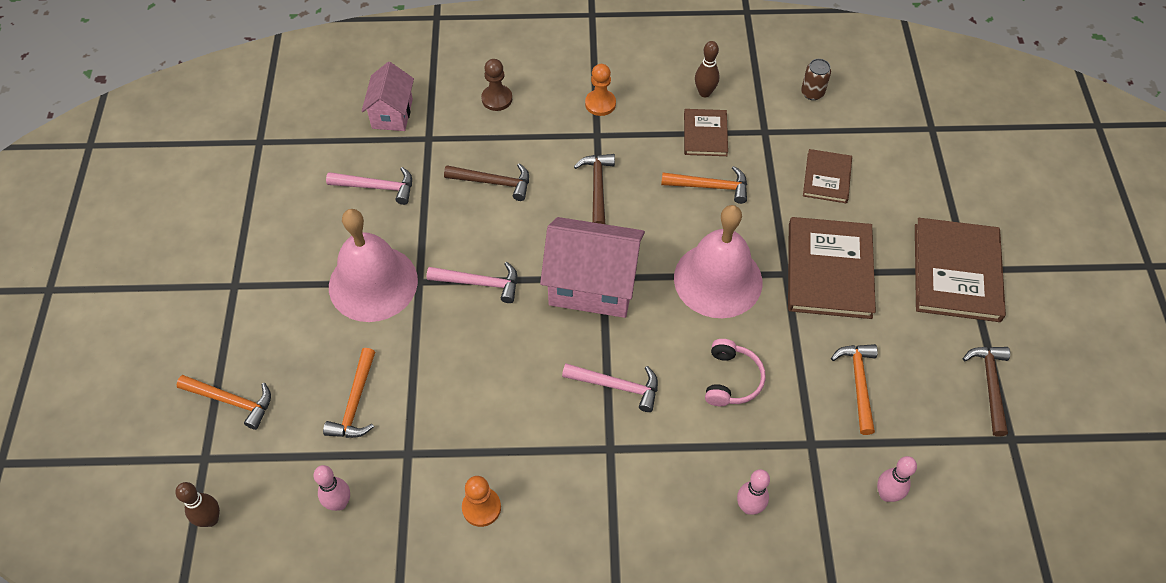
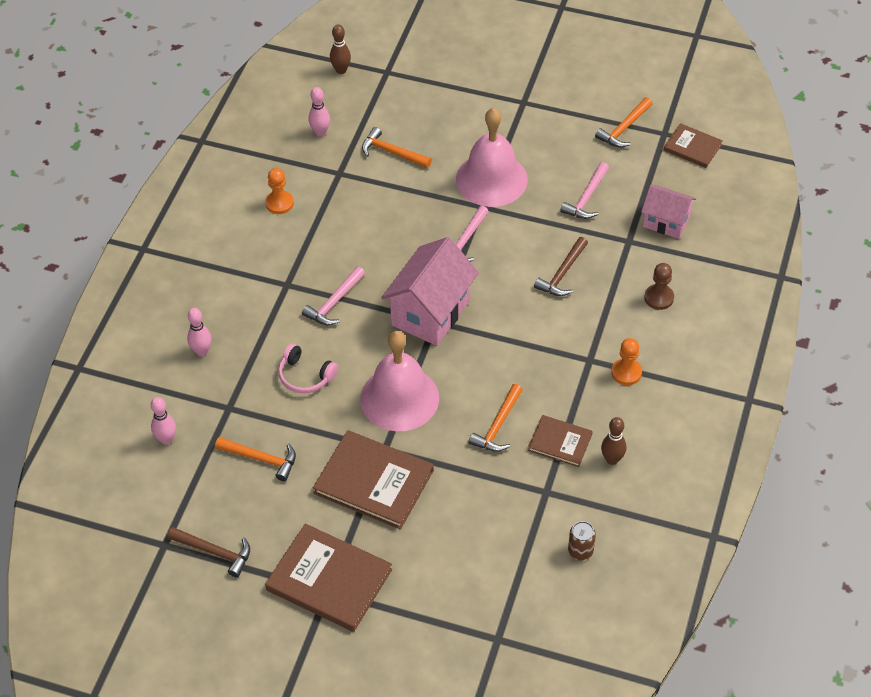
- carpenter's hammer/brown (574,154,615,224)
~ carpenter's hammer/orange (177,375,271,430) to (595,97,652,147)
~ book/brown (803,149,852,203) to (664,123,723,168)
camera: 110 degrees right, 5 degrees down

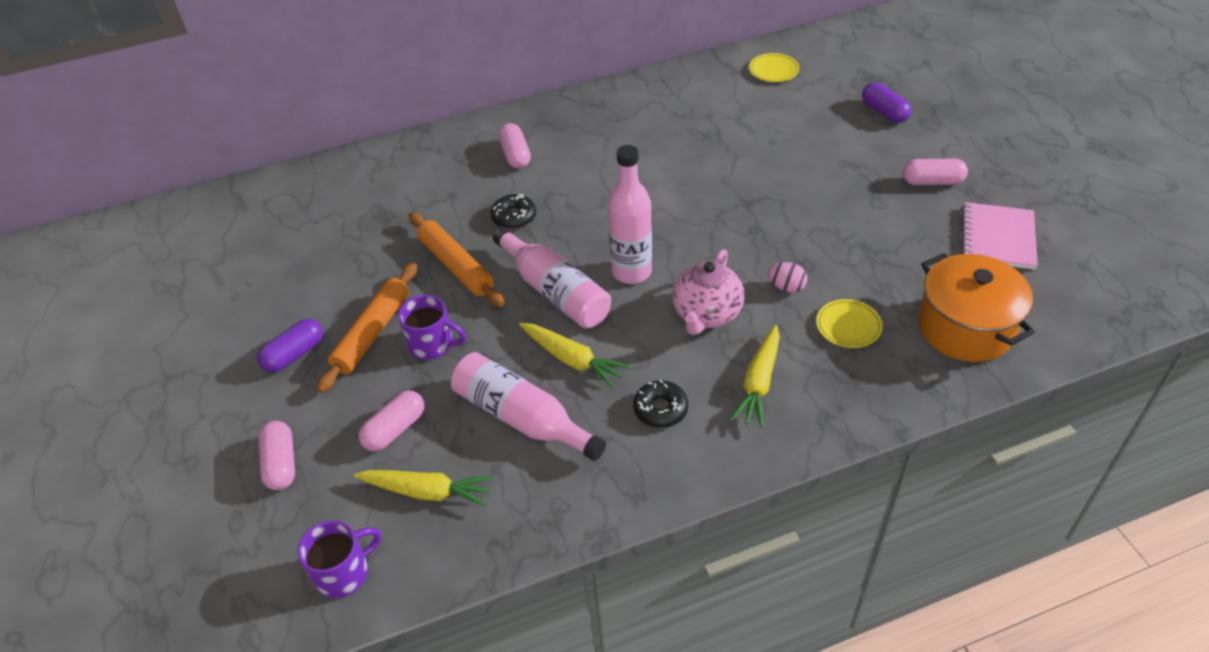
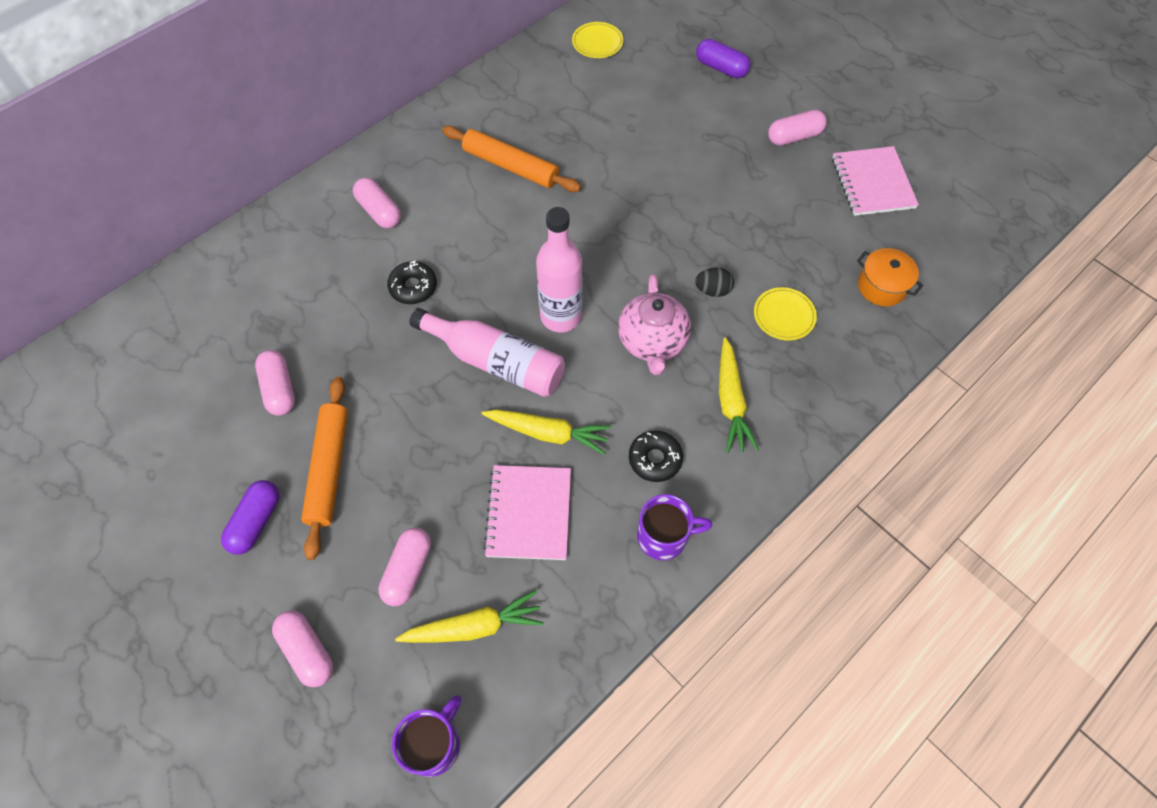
+ capsule/rosy (255,350,295,416)
~ mug/violet (398,295,466,360) to (637,494,712,560)
~ pastry roller/orange (409,212,505,307) to (442,126,581,192)
~ bottle/rosy (451,352,606,461) to notepad/rosy (483,465,571,560)
~ egg shape/rosy (768,262,807,293) to egg shape/black (695,268,734,297)
~ pot/orange (918,253,1035,362) = (857,248,923,306) x0.56
camera: 25 degrees left, 15 degrees up

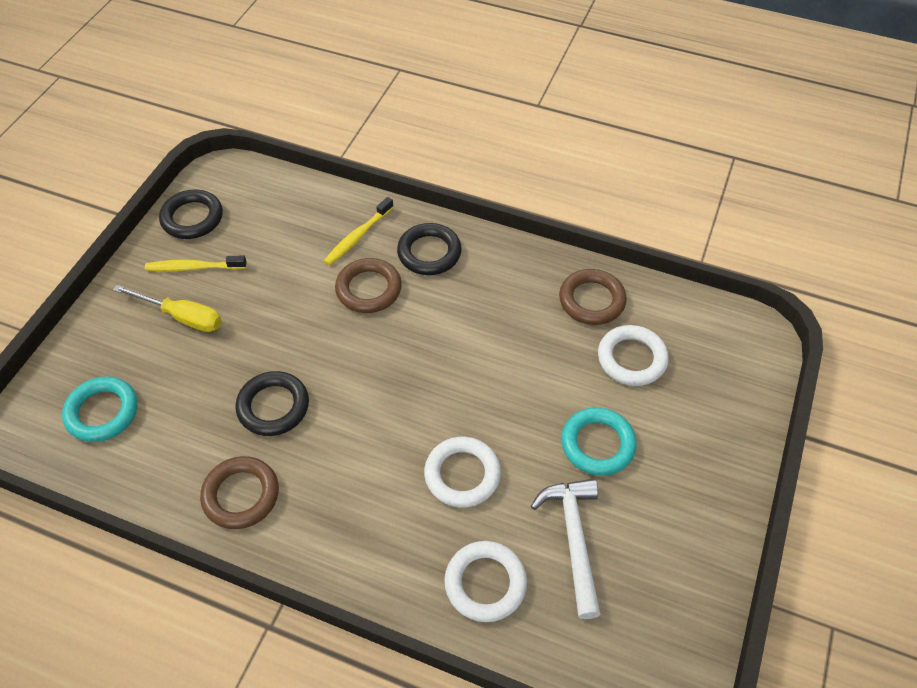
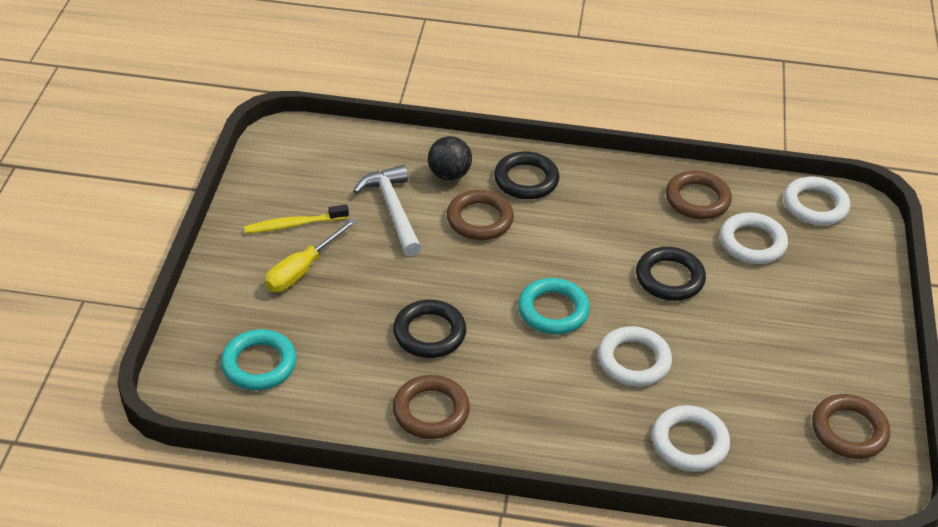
+ ring/snow-white (784,176,850,225)
+ ring/brown (812,394,890,459)
~ ring/black (159,189,223,239) to (636,247,706,301)
~ carpenter's hammer/snow-white (531,479,601,619) to (353,165,422,256)
~ ring/teal (561,407,637,476) to (518,278,590,334)
~ dental brush/yellow (324,197,394,265) to sphere/black (428,136,472,181)
~ flat screwdriver/yellow (113,285,222,332) = (265,218,357,292) 120 degrees clockwise
camera: 15 degrees left, 10 degrees down

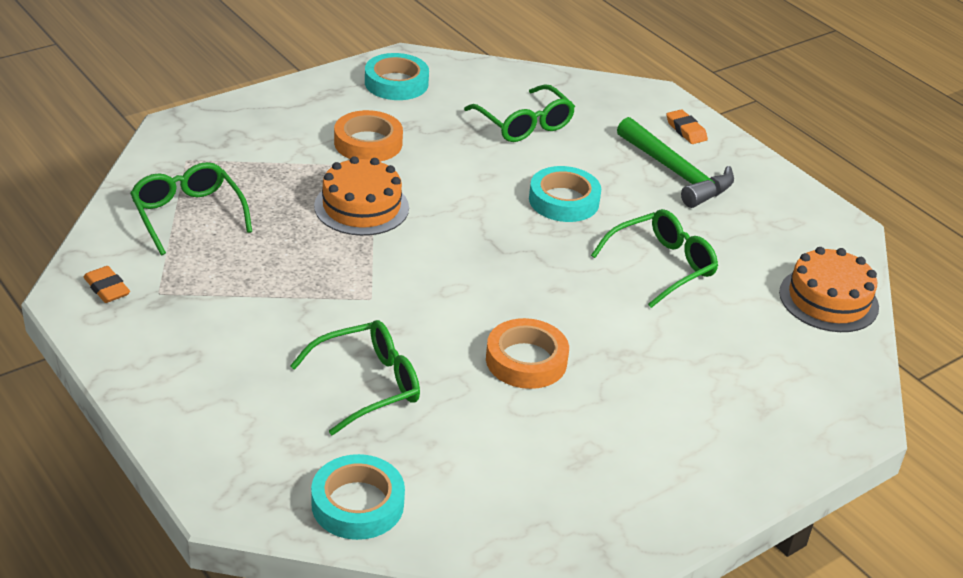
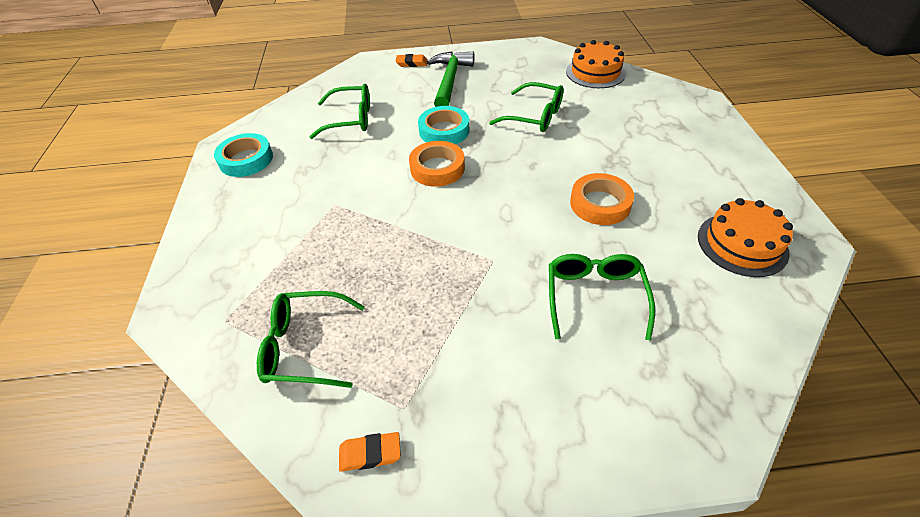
- sticky tape/teal (311,454,405,540)
~ gateau/orange (314,156,409,236) to (698,198,793,277)
~ sticky tape/orange (334,110,403,162) to (409,141,465,187)
~ glasses/green (591,209,718,308) = (489,82,564,132) 120 degrees clockwise
~ carpenter's hammer/green (617,117,734,208) = (427,52,475,107) 75 degrees counterclockwise
camera: 55 degrees left, 10 degrees up

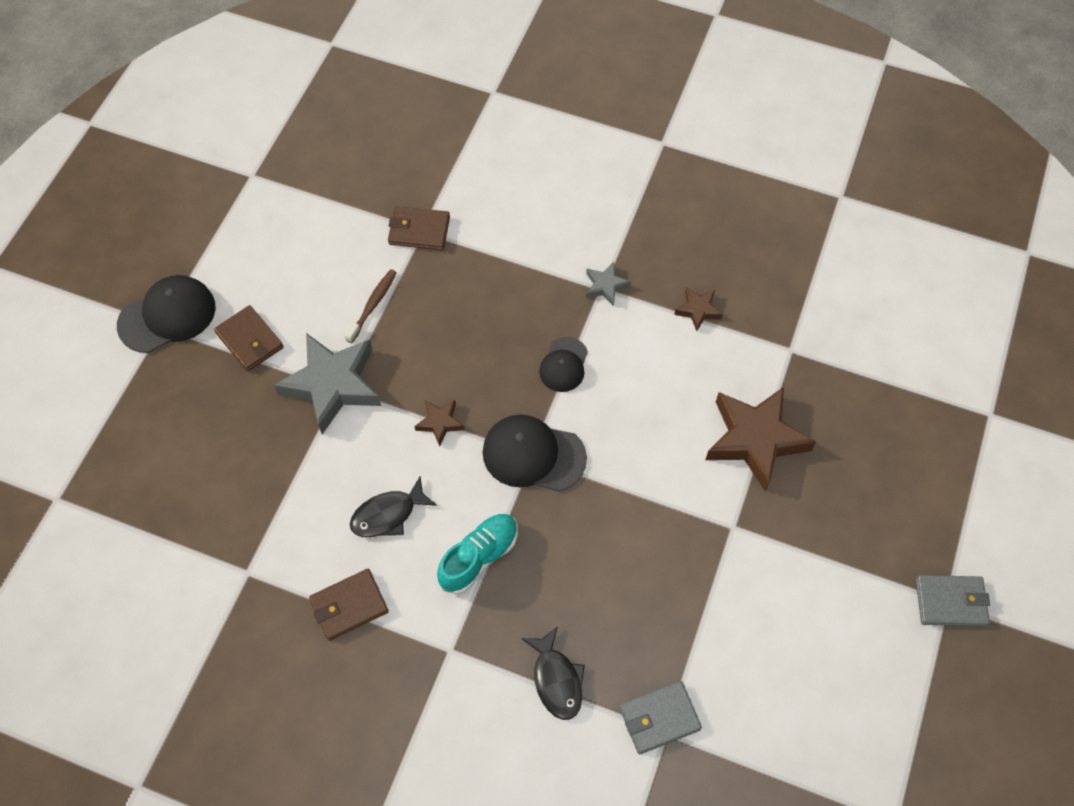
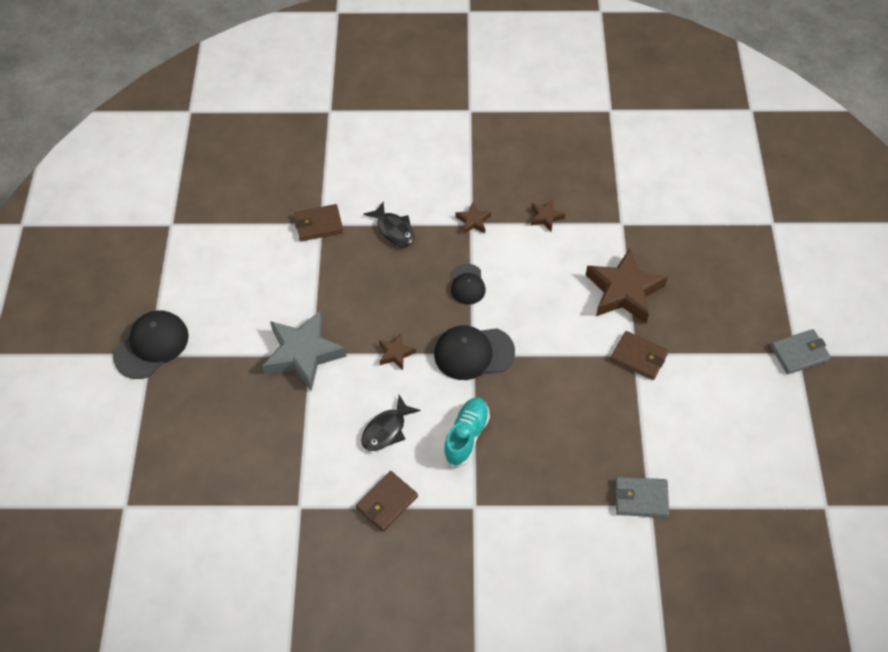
- dental brush/brown (344,269,397,343)
~ wallet/brown (214,305,284,372) to (610,331,669,380)
~ toy fish/black (522,626,585,720) to (363,202,415,246)
~ star/gray (586,262,631,306) to star/brown (455,203,491,234)
~ wallet/gray (619,681,702,754) = (615,477,669,518) 45 degrees clockwise
camera: 20 degrees left, 5 degrees down

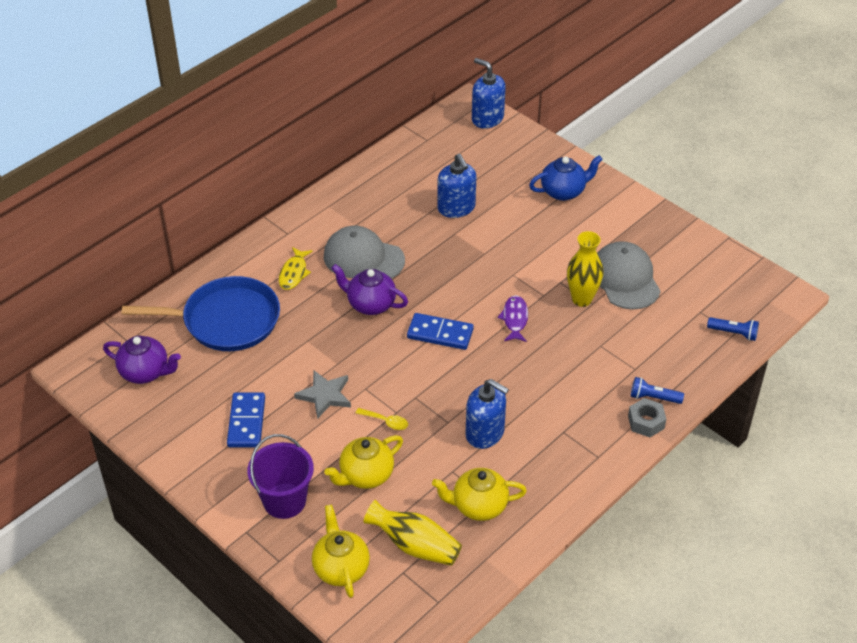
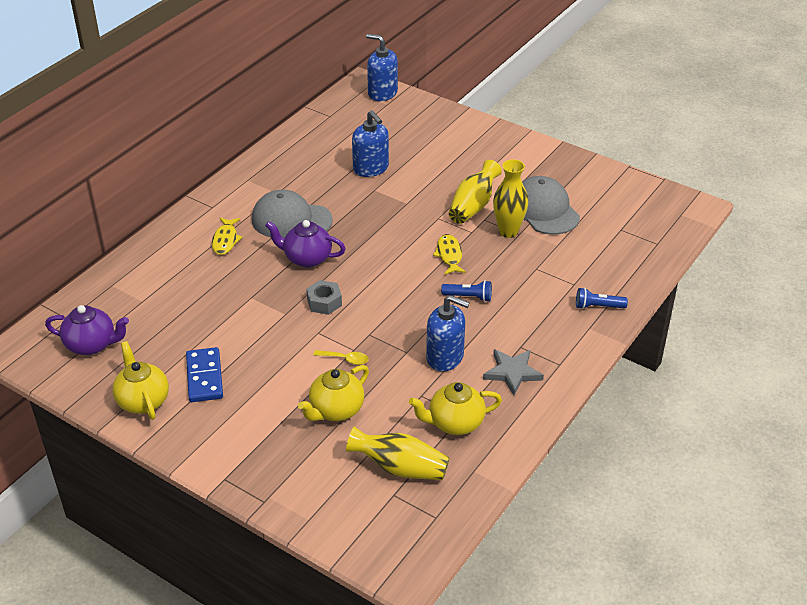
- frying pan/cobalt (122,276,280,351)
- bucket/violet (247,434,314,519)
- domino piece/cobalt (407,313,474,350)
- china teapot/cobalt (529,155,603,201)
+ flower vase/yellow (449,160,502,224)
~ star/gray (294,370,351,419) to (483,349,544,395)
~ china teapot/yellow (312,504,370,598) to (112,341,169,420)
~ nut/gray (628,398,666,437) to (306,280,342,315)
~ torch/cobalt (707,317,759,341) to (441,280,492,302)
~ toy fish/violet (497,295,528,342) to toy fish/yellow (433,234,466,275)
camera: 10 degrees left, 5 degrees down

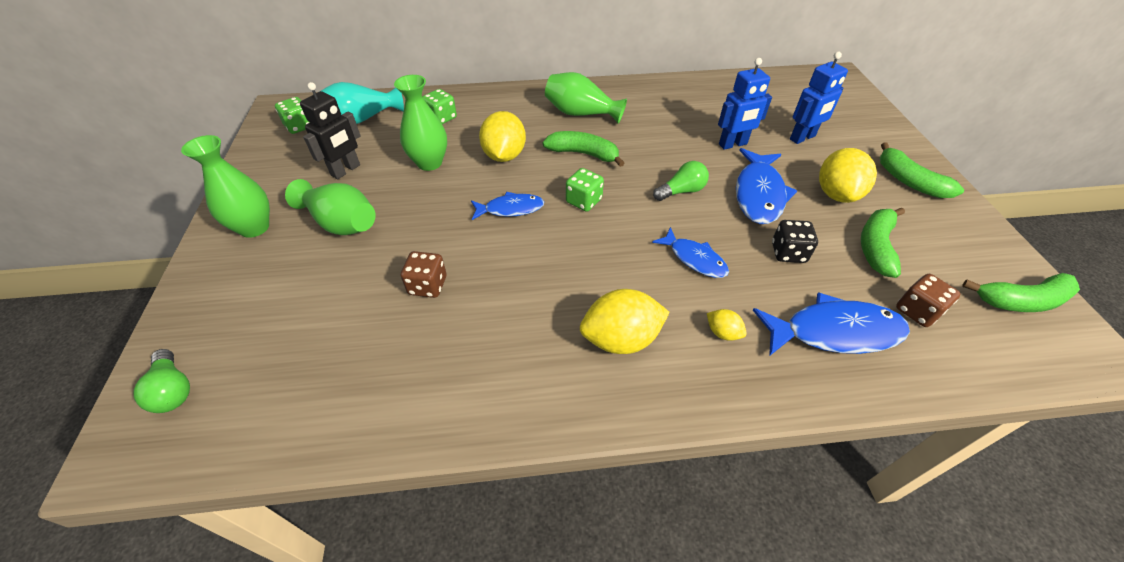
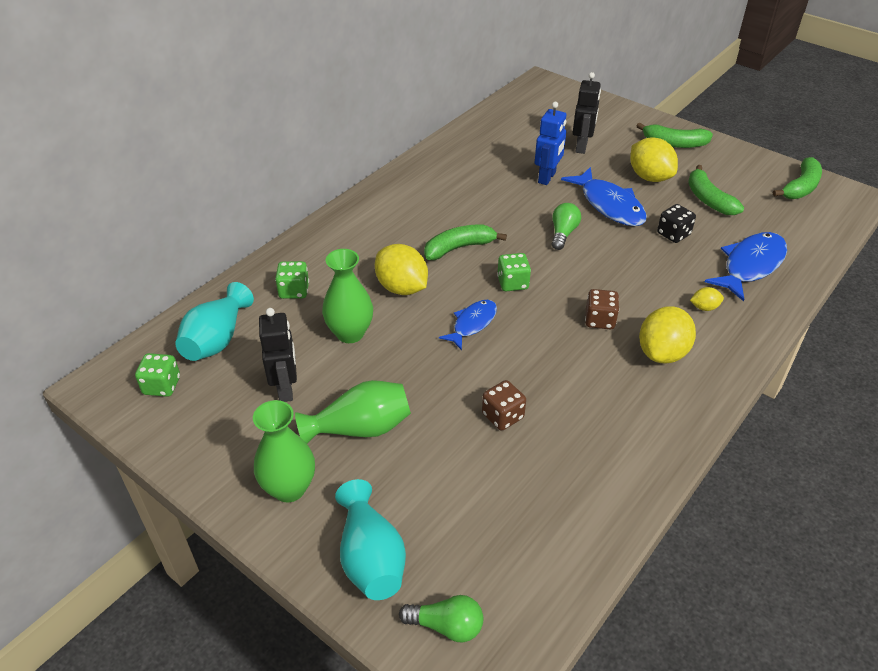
- flower vase/green (545,72,627,124)
- toy fish/cobalt (652,227,729,278)
+ flower vase/teal (335,479,406,600)
~ game die/brown (896,274,961,327) to (585,289,619,329)
~ toy robot/cobalt (790,52,848,144) to toy robot/black (573,72,601,154)
camera: 45 degrees left, 5 degrees down

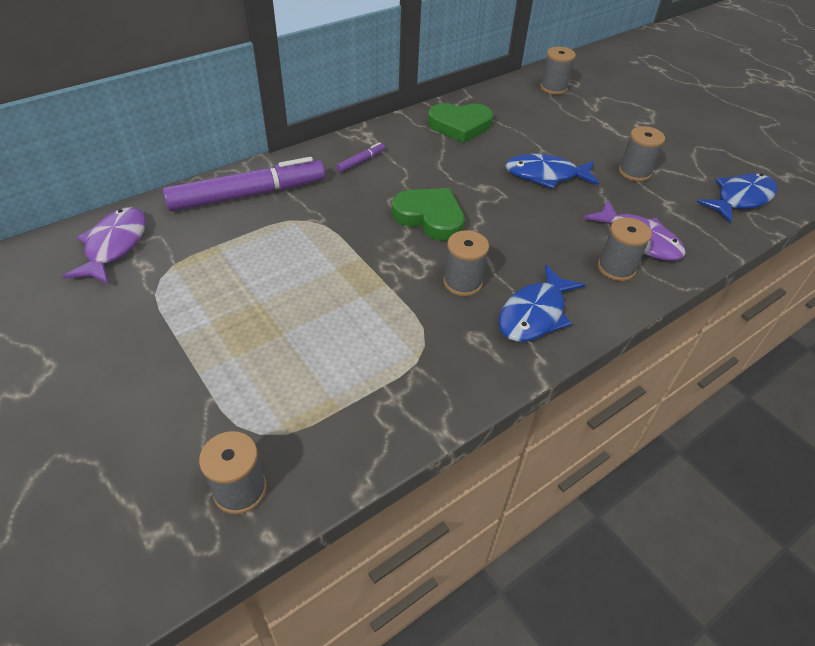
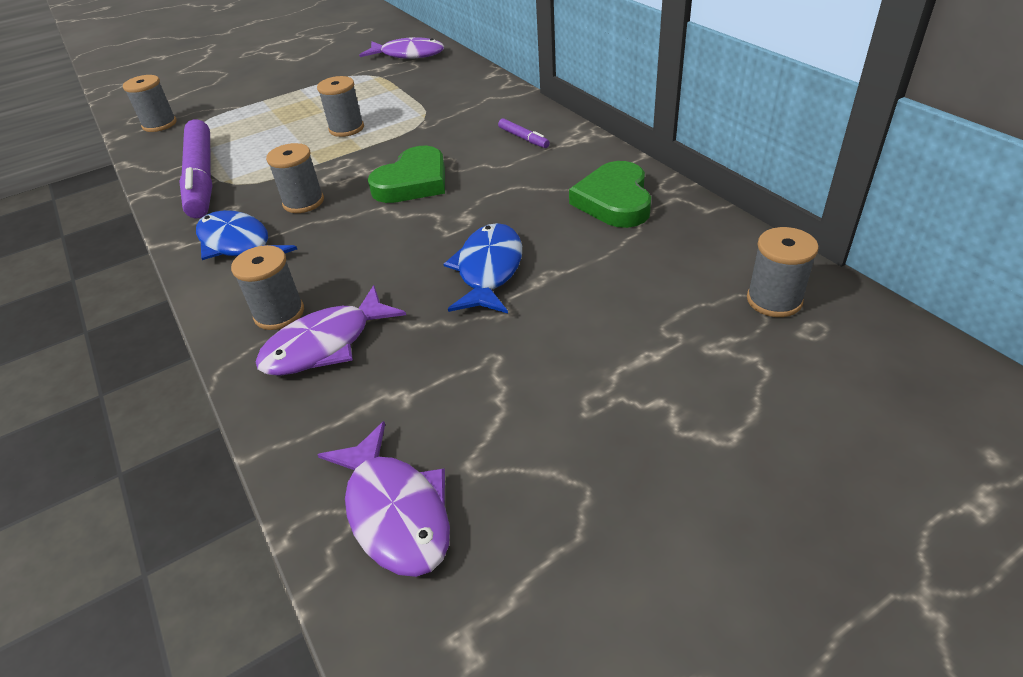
~ felt pen/violet (163,157,325,211) to (179,119,212,219)
~ bobbin/gray (619,126,665,181) to (317,76,364,137)
~ toy fish/cobalt (697,173,777,223) to toy fish/violet (318,421,450,577)
camera: 100 degrees right, 5 degrees down

